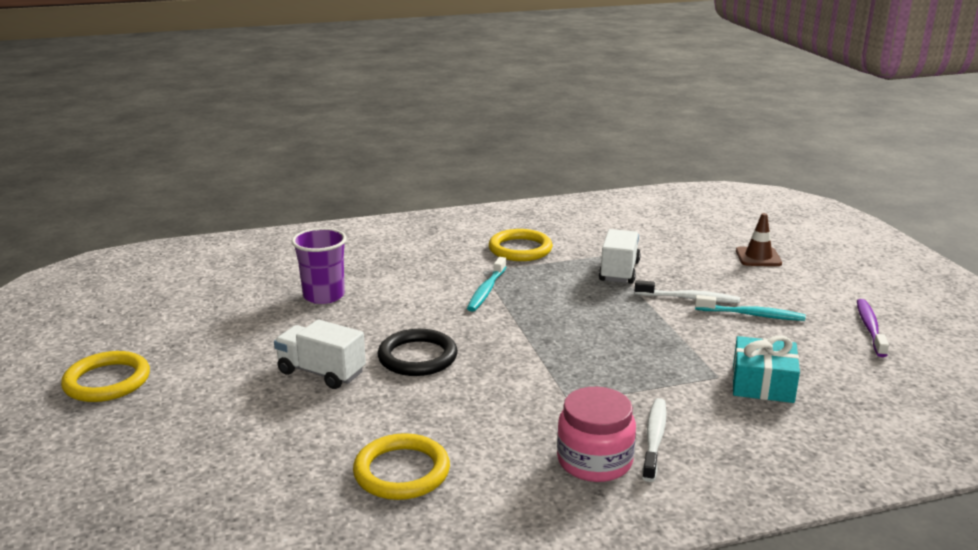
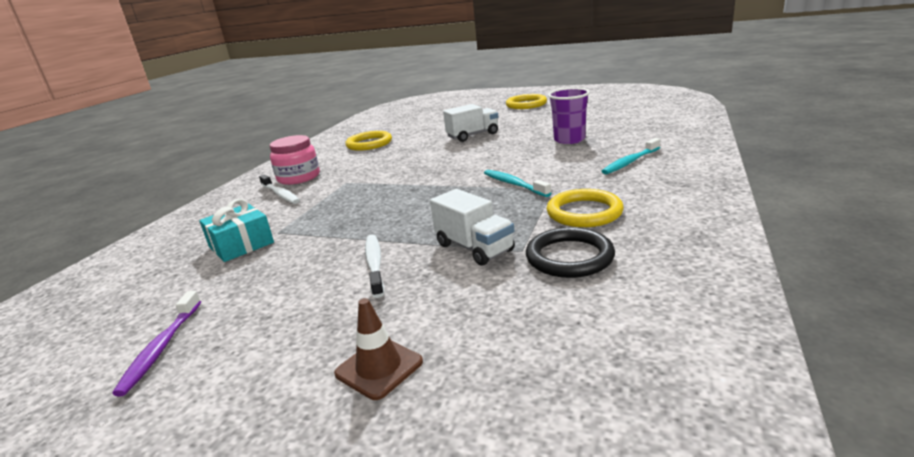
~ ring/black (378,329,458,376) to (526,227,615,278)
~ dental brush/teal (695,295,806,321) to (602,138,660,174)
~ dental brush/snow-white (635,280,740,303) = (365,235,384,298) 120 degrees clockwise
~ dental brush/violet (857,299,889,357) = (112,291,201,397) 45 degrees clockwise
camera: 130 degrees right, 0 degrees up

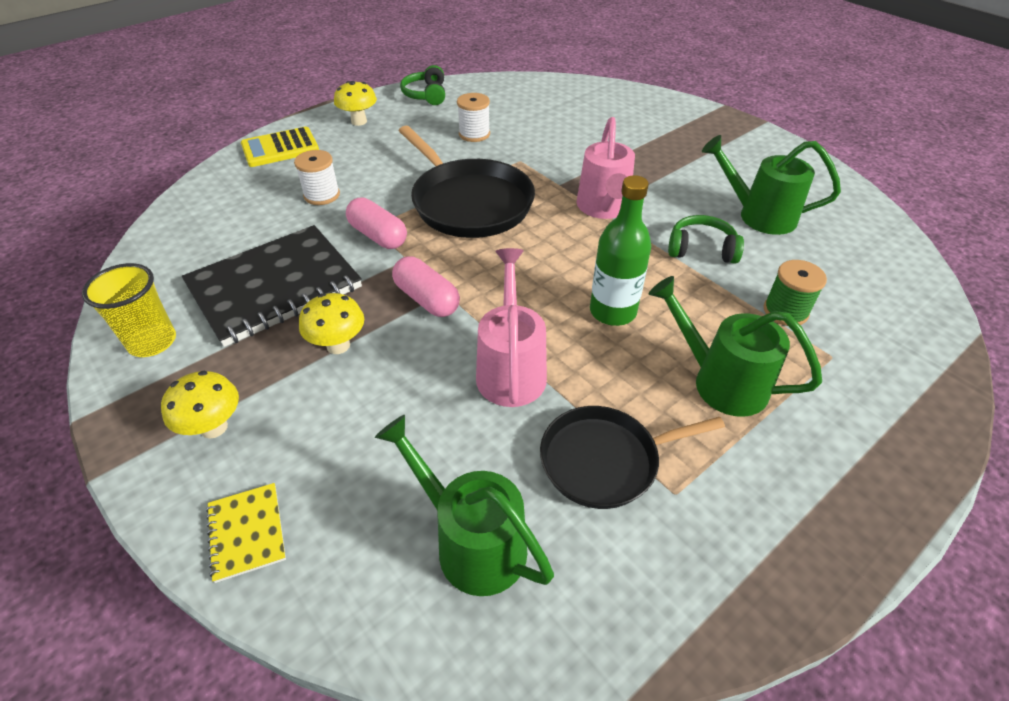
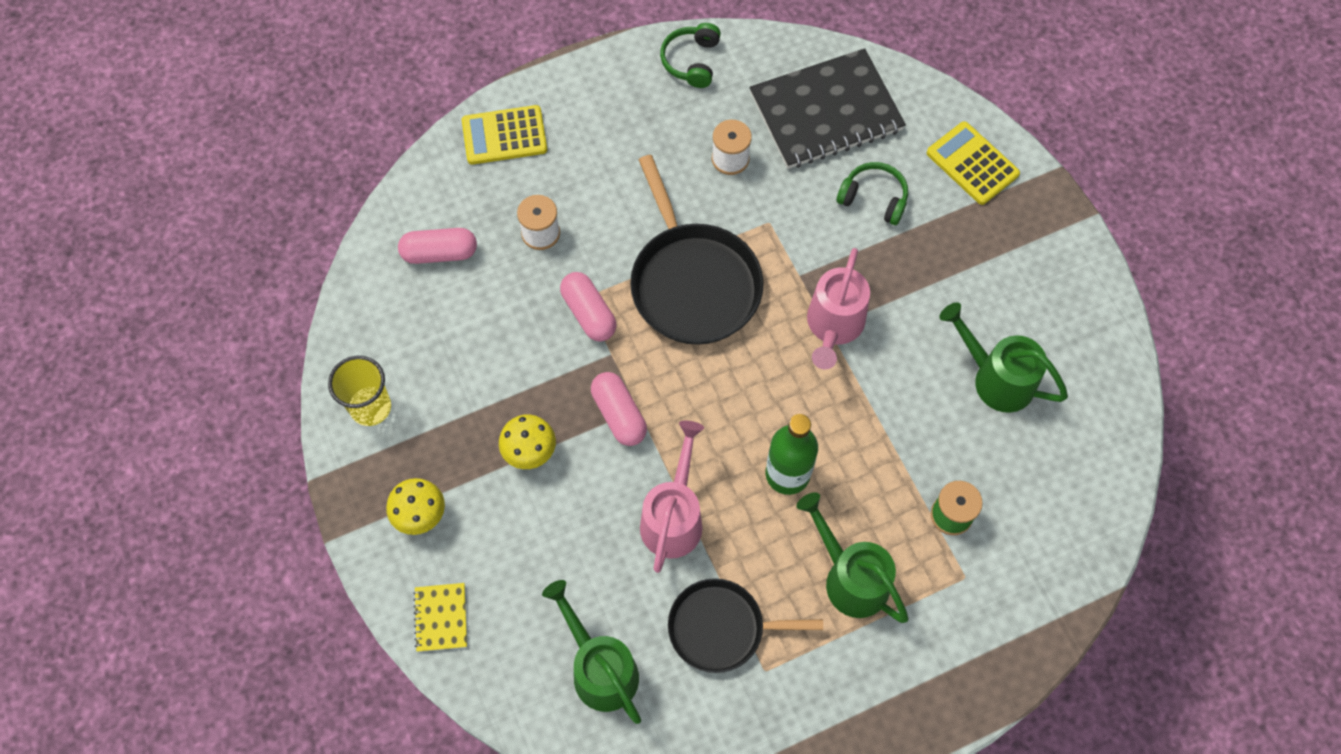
- fungus/yellow (334,81,377,126)
+ capsule/rosy (398,228,477,264)
+ calculator/yellow (927,121,1020,205)
~ notepad/black (182,225,362,347) to (750,48,906,169)
~ headphones/green (668,215,744,264) to (836,162,908,225)
camera: 15 degrees right, 20 degrees up

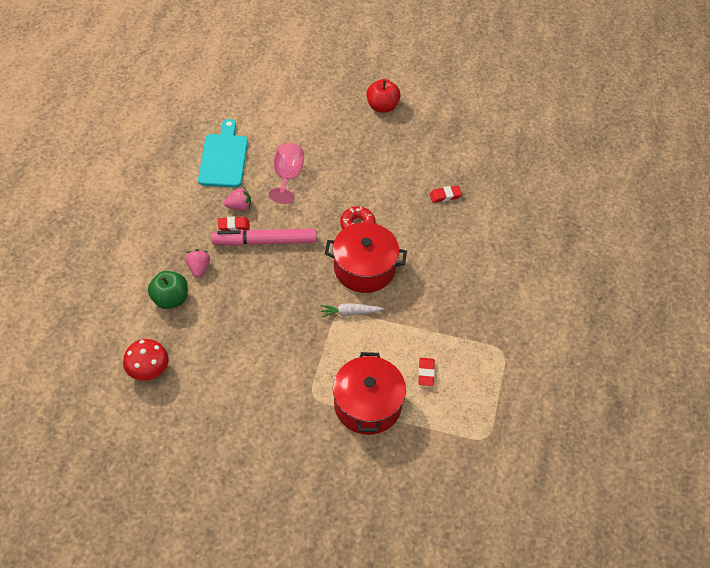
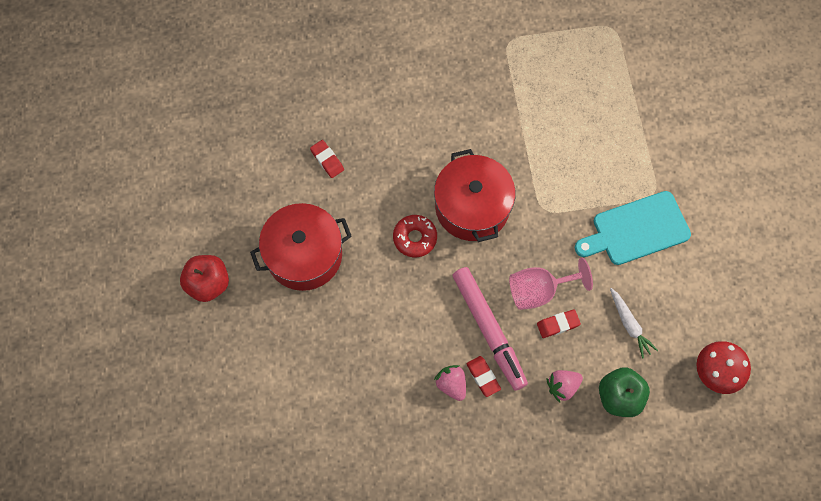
~ bread board/teal (198,119,248,188) to (575,191,691,265)
~ goblet/rosy (269,143,304,204) to (509,258,593,310)
~ root vegetable/snow-white (320,303,384,318) to (610,288,658,359)
~ pot/red (333,352,406,435) to (250,203,352,291)
~ pencil eraser/red (418,358,435,386) to (537,310,581,338)
camera: 110 degrees left, 15 degrees up

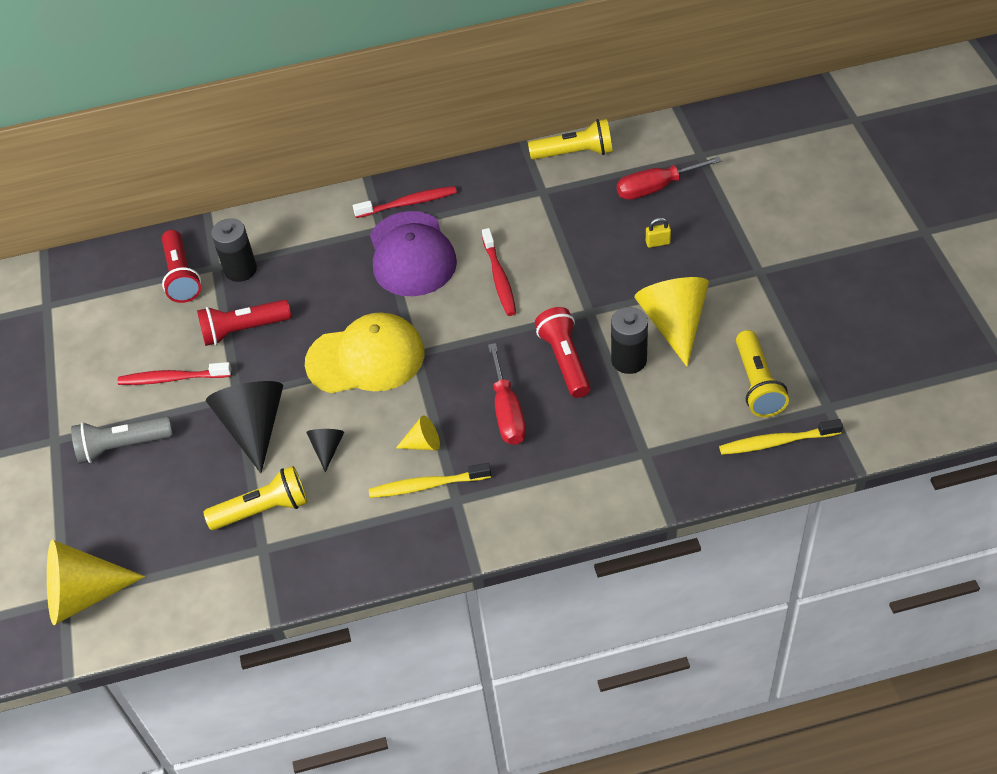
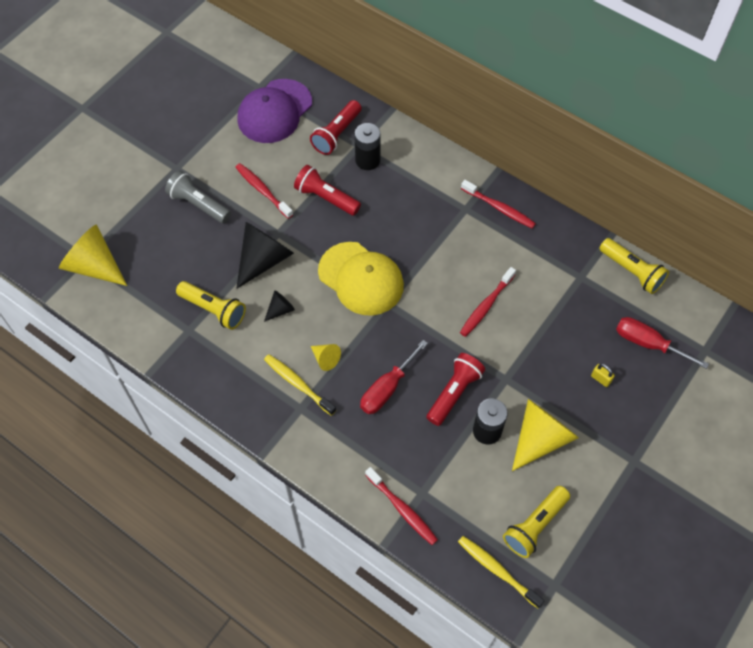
+ dental brush/red (365,467,438,545)
~ peaked cap/violet (370,211,457,296) to (237,79,312,143)
camera: 45 degrees right, 10 degrees up

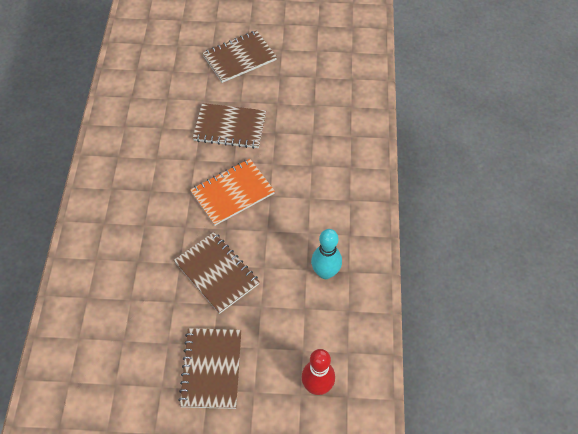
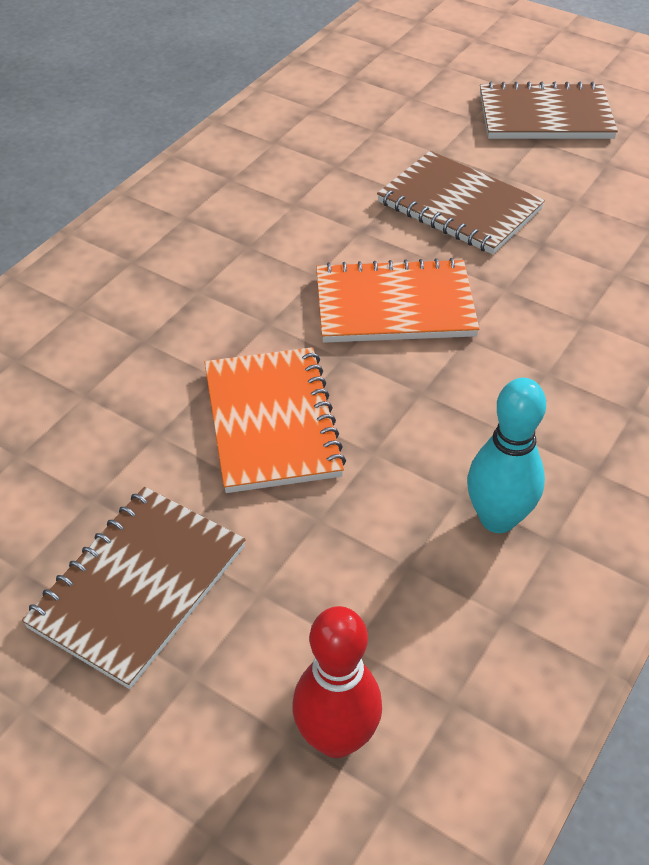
~ notepad/brown (174,232,260,314) to notepad/orange (205,347,346,493)
camera: 30 degrees right, 10 degrees down

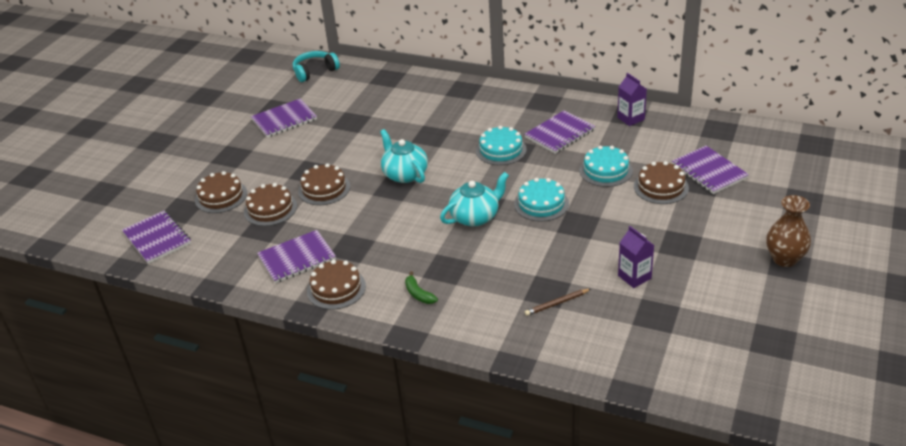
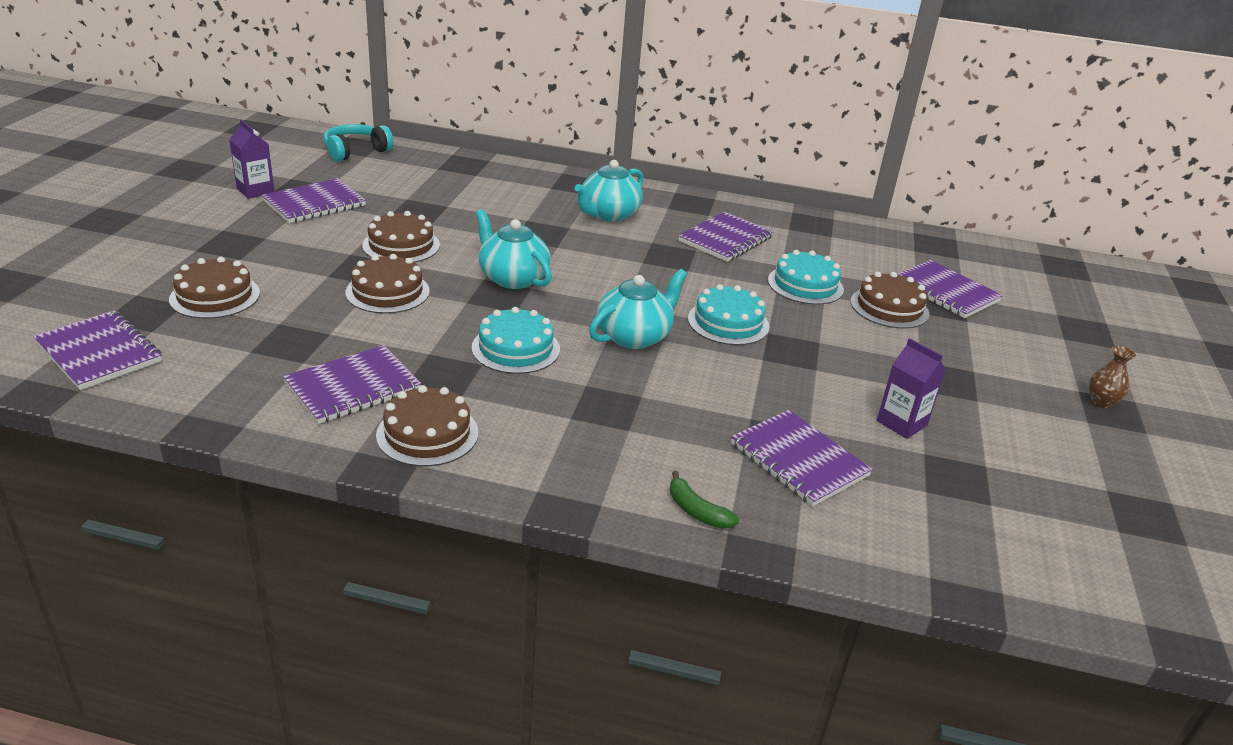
+ china teapot/teal (575,160,644,222)
~ gateau/brown (244,183,297,226) to (362,211,440,262)
~ banana/green (405,271,438,304) to (670,471,739,529)
~ gateau/teal (476,126,527,165) to (472,307,560,374)
~ carton/violet (617,73,647,126) to (229,120,275,199)
~ pencil/brown (525,289,591,316) to notepad/violet (731,410,873,506)
~ flower vase/brown (766,195,811,267) = (1089,346,1136,409) x0.58
camera: 15 degrees left, 5 degrees down

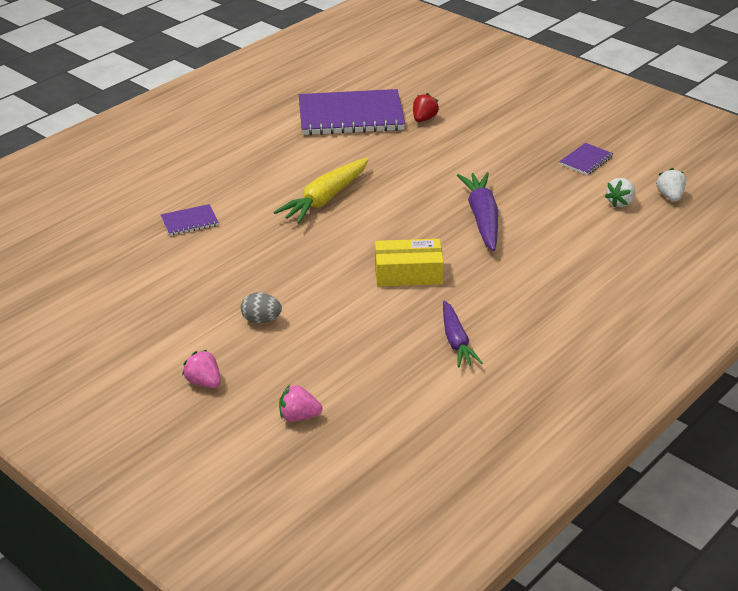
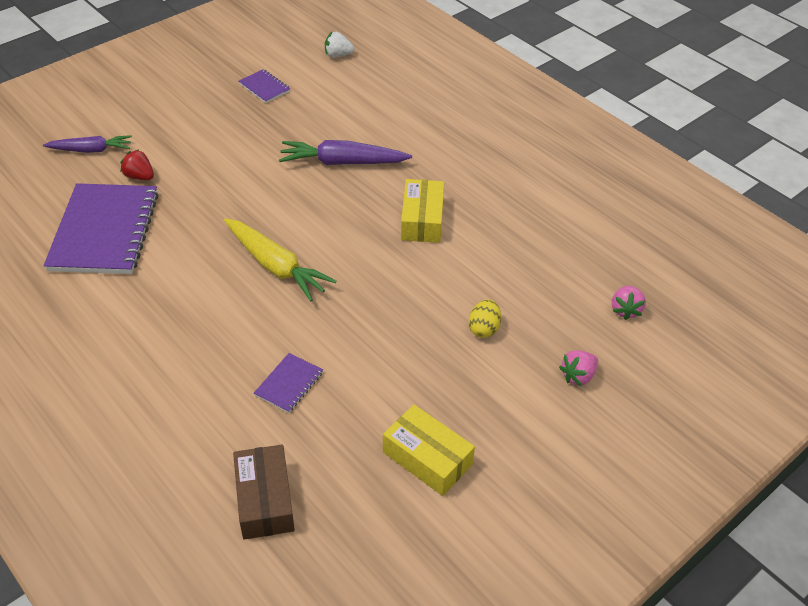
- strawberry/snow-white (604,178,635,207)
+ package/brown (233,445,295,540)
+ package/yellow (383,405,475,496)
~ root vegetable/violet (443,301,482,367) to (43,135,132,153)
~ egg shape/gray (241,292,282,324) to egg shape/yellow (469,299,501,338)
~ notepad/violet (161,204,219,236) = (254,353,323,413) 45 degrees clockwise
camera: 85 degrees left, 10 degrees up

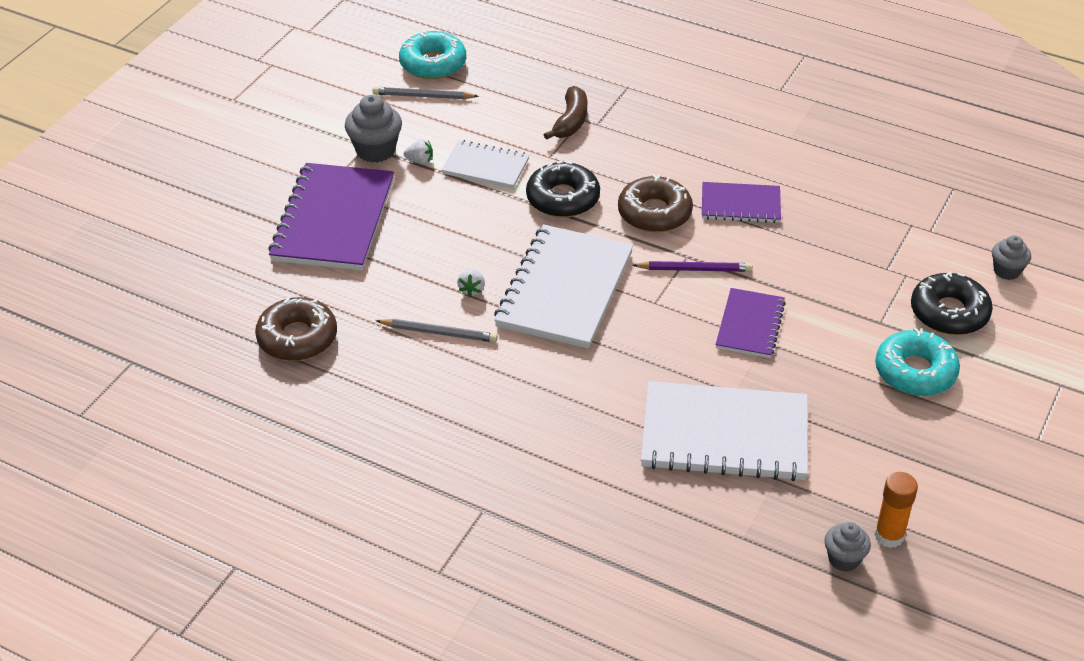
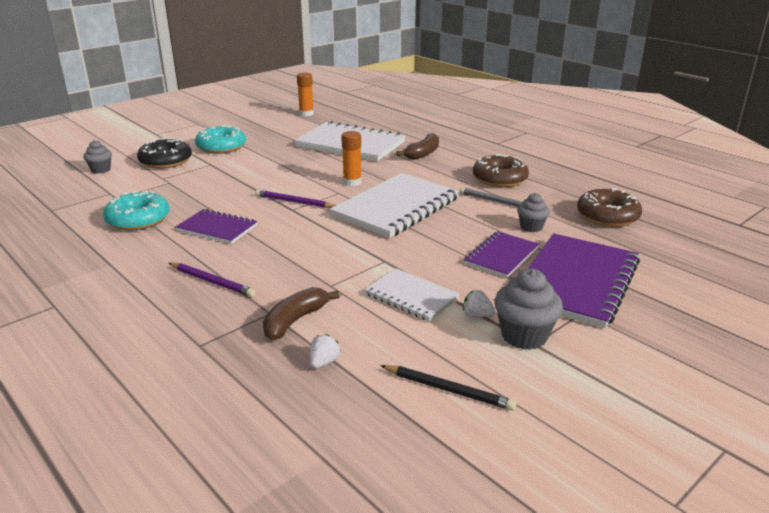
- doughnut/black (526,160,600,218)
+ pencil/violet (169,262,256,297)
+ stick of glue/orange (341,131,362,186)
+ banana/brown (397,133,439,160)
~ doughnut/teal (399,30,466,79) to (103,190,170,230)
~ strawberry/snow-white (457,269,485,297) to (310,334,341,369)
~ doughnut/brown (618,174,693,233) to (473,154,529,187)
~ notepad/violet (716,288,786,358) to (464,231,539,278)
~ fairy cake/gray (824,522,871,572) to (517,193,550,232)
~ pencil/gray (373,87,479,99) to pencil/black (380,365,516,411)
camera: 160 degrees left, 15 degrees down

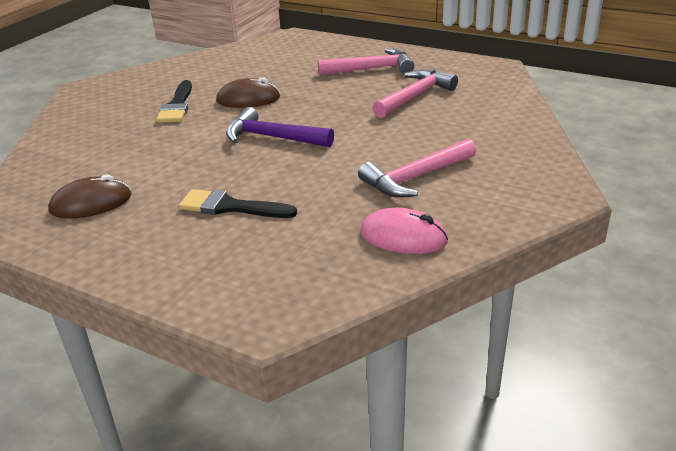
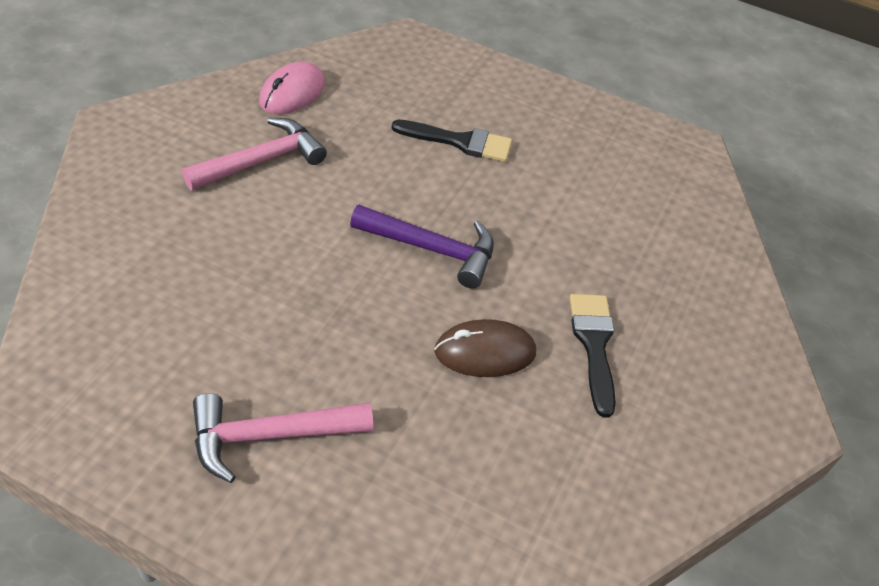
- computer mouse/brown (48,175,132,219)
- carpenter's hammer/rosy (373,69,458,118)
~ computer mouse/rosy (360,208,448,254) = (259,62,325,114) 75 degrees counterclockwise
camera: 170 degrees right, 15 degrees up

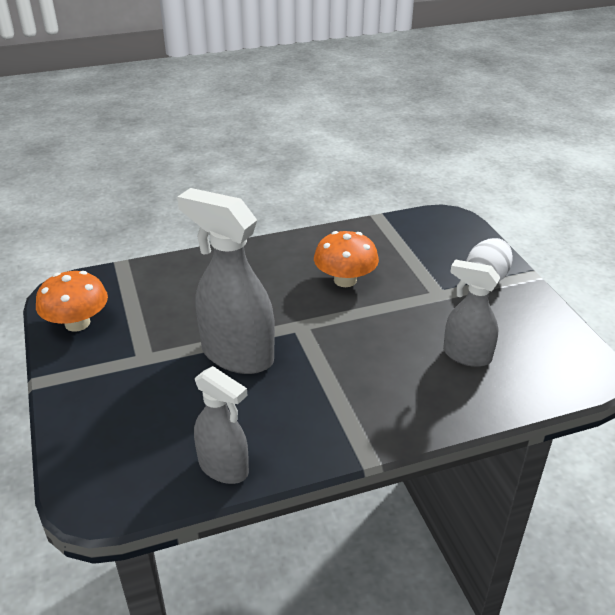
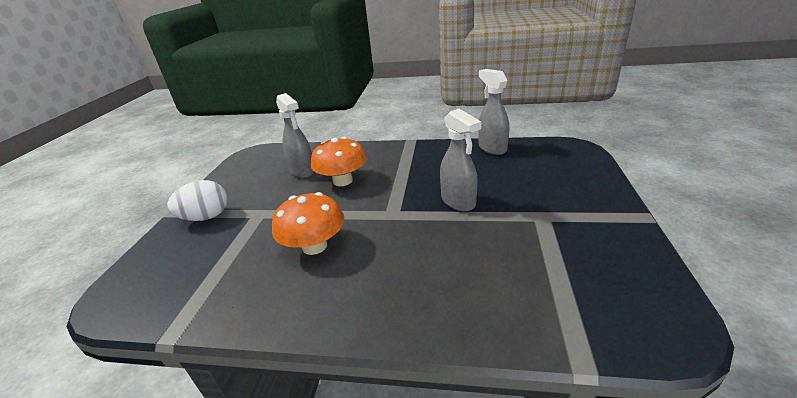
~ fungus/orange (36,271,108,332) to (311,137,367,186)
~ spray bottle/gray (177,188,275,374) = (440,109,481,212) x0.61
camera: 150 degrees left, 5 degrees down

